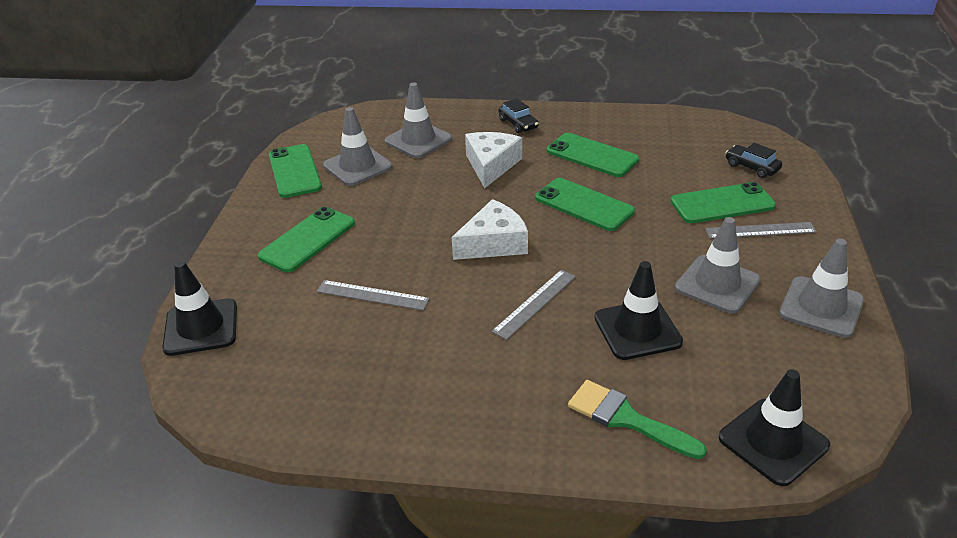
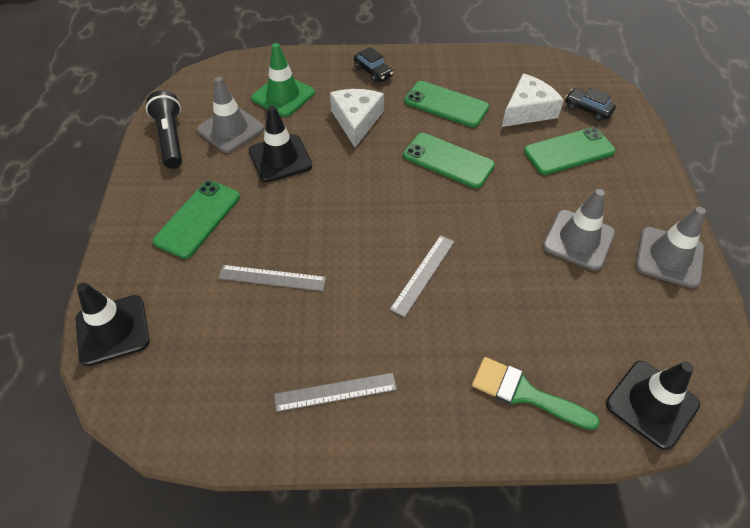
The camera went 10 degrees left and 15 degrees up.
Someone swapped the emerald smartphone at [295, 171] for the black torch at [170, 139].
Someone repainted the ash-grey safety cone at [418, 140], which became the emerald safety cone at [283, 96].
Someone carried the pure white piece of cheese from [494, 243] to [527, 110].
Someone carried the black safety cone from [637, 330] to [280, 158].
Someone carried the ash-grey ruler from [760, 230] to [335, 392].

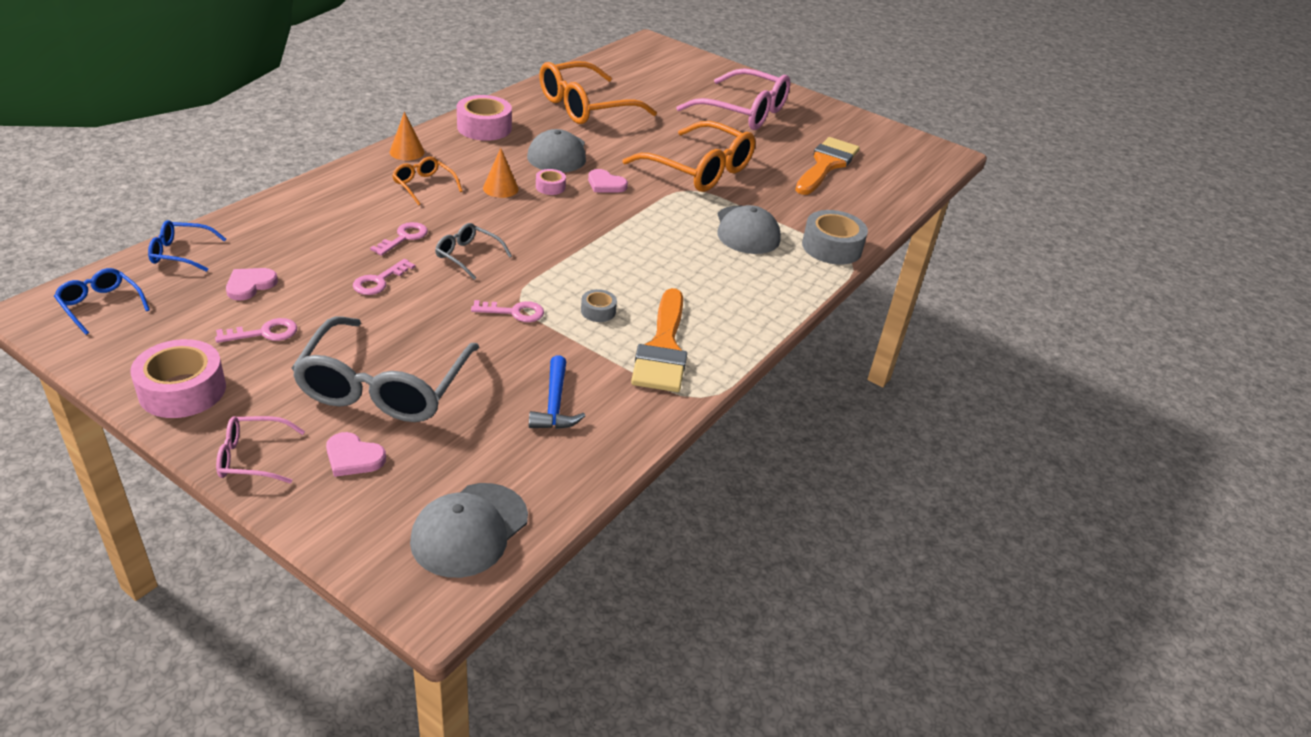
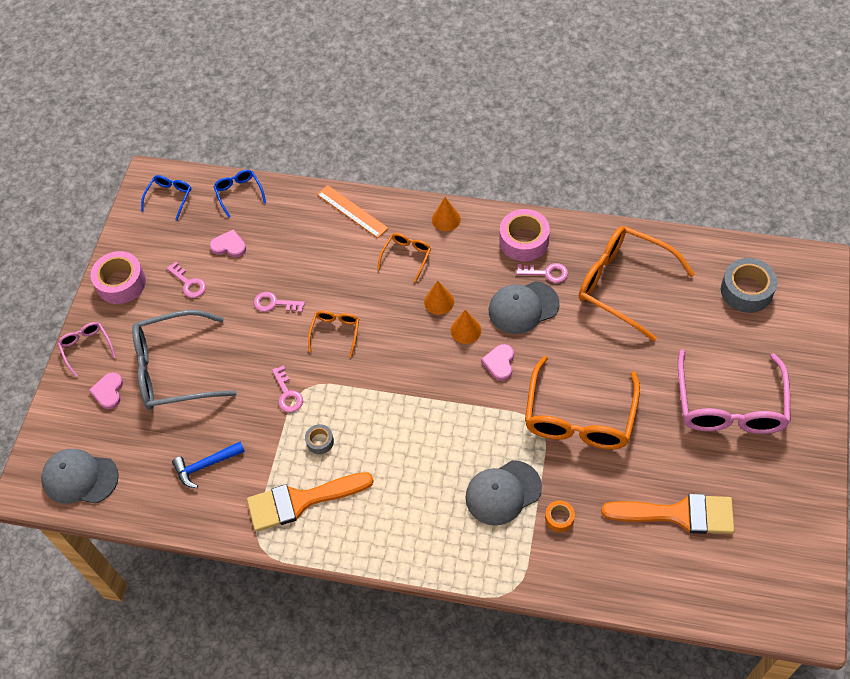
The camera went 75 degrees right and 20 degrees up.
Someone carried the rose-pink latchkey from [404, 238] to [546, 273].
Someone repainted the ash-grey spectacles at [468, 256], which became the orange-coloured spectacles at [335, 332].
Someone swapped the rose-pink sticky tape at [550, 187] for the orange-coloured cone at [465, 330].
Someone carried the ash-grey sticky tape from [831, 247] to [746, 291].
Someone put down the orange-coloured ruler at [352, 211].
Someone put down the orange-coloured sticky tape at [559, 518].

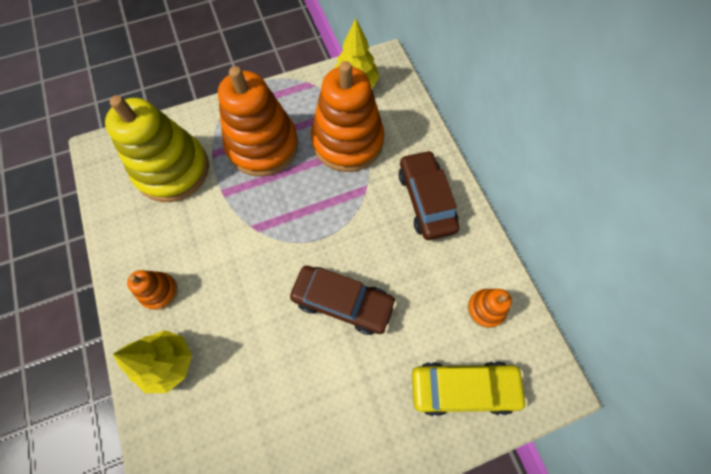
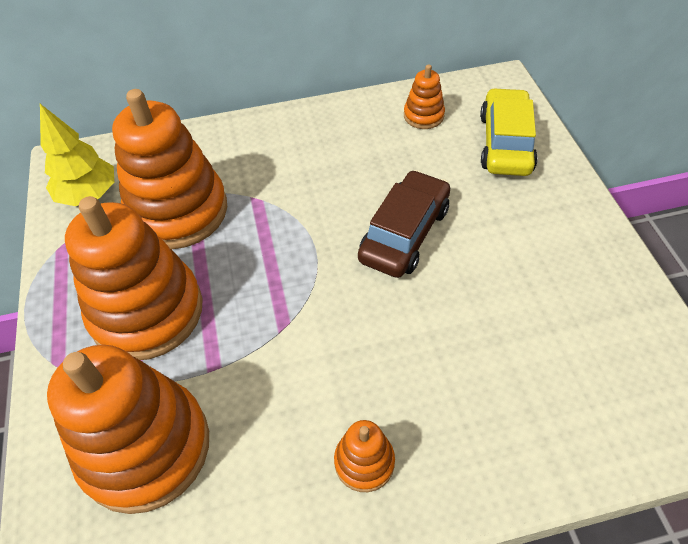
The camera went 80 degrees left and 15 degrees down.
Someone repainted the golden ring stacker at [172, 170], which became the orange-coloured ring stacker at [145, 447].
Someone took away the golden toy tree at [168, 363].
Someone took away the dark brown automobile at [426, 200].

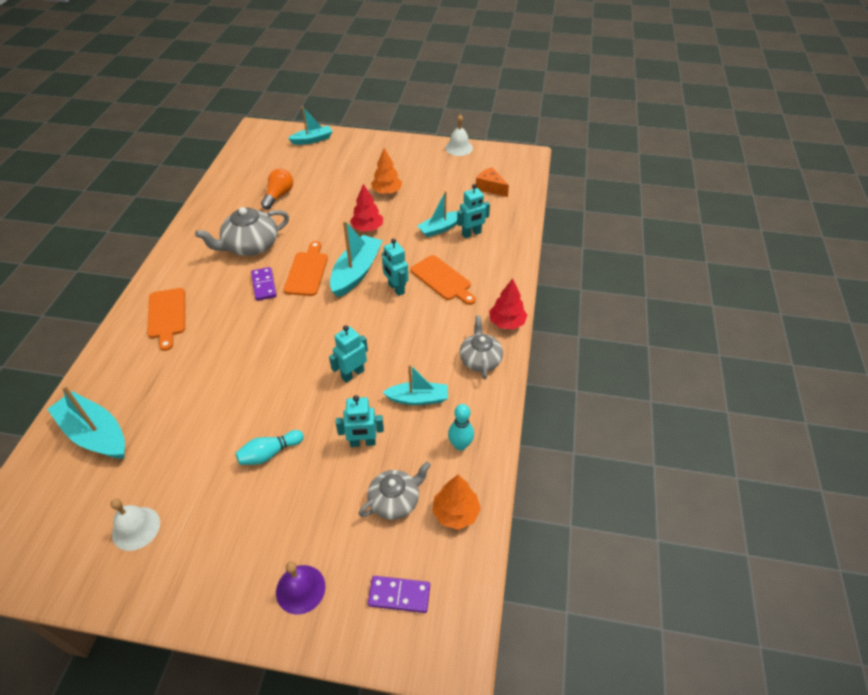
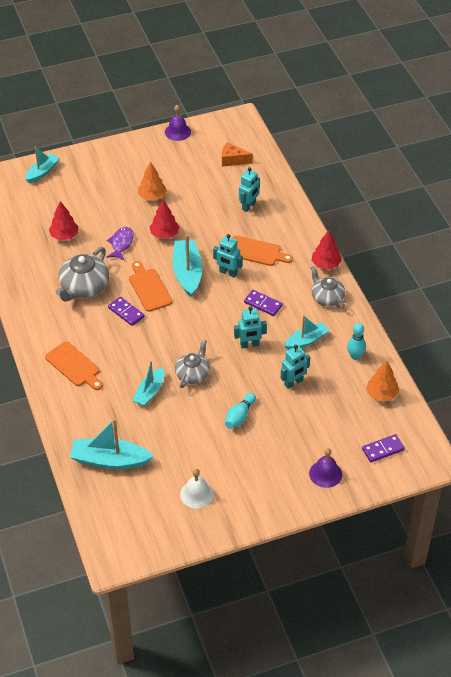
The camera went 30 degrees left and 0 degrees up.
Someone swapped the orange-coloured bulb at [279, 196] for the crimson toy tree at [64, 236].
Someone rotated the teal toy robot at [352, 374] by 120 degrees counterclockwise.
Someone carried the ash-grey tea pot from [395, 500] to [193, 374].
Someone carried the teal sailboat from [440, 228] to [149, 392].
Someone repainted the pure white hand bell at [459, 148], which became the royal purple hand bell at [177, 132].
Someone put down the royal purple fish figure at [121, 243].
Someone put down the royal purple domino tile at [263, 304].

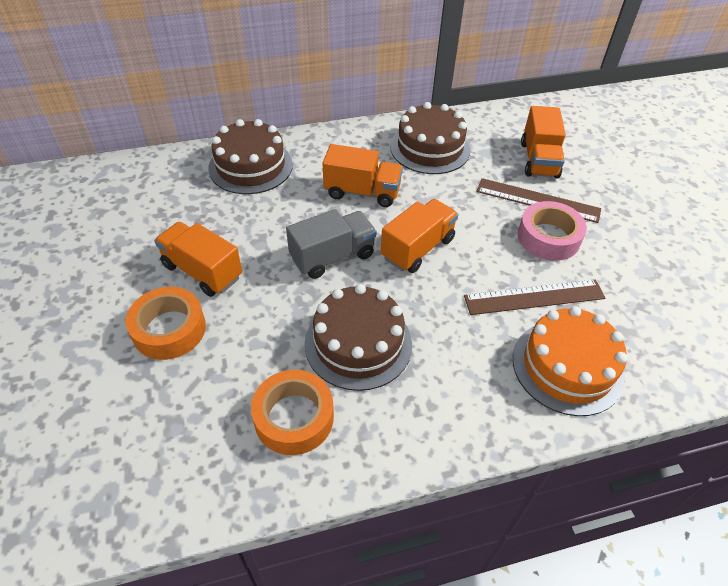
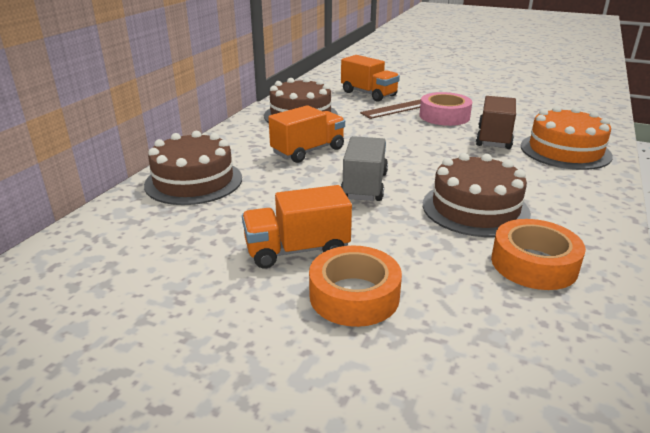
The camera went 50 degrees left and 20 degrees down.
Someone took away the orange-coloured toy truck at [417, 248].
Someone swapped the dark brown ruler at [534, 297] for the dark brown toy truck at [493, 138].

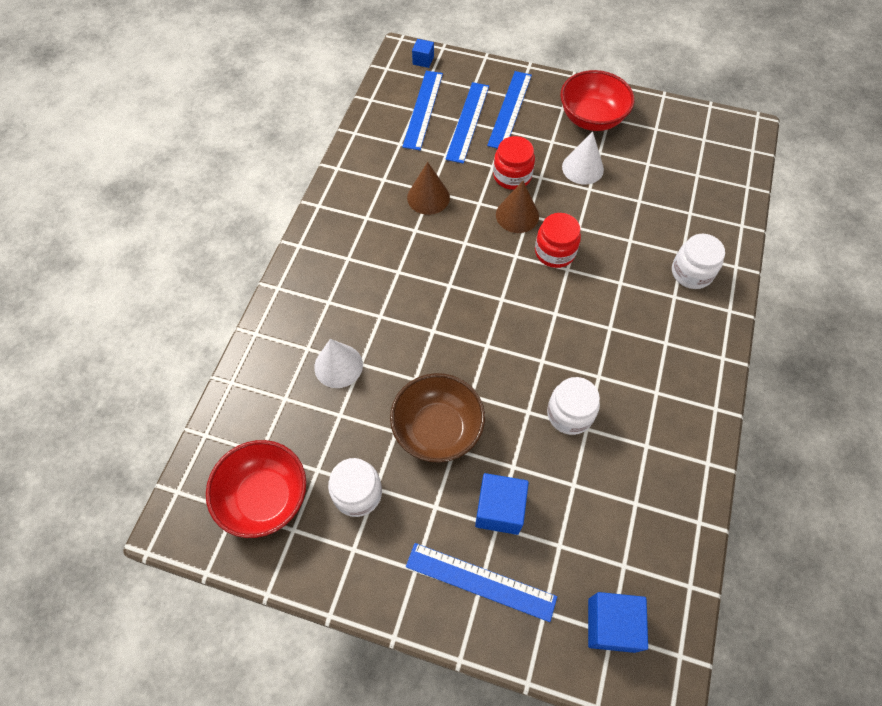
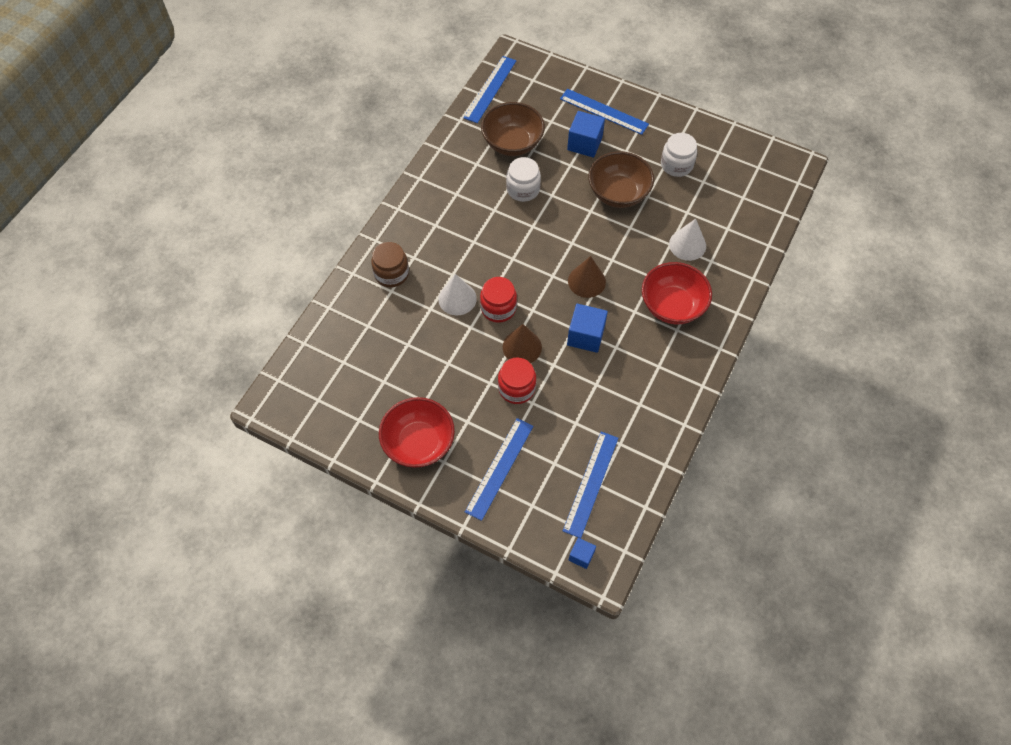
The camera went 170 degrees left and 0 degrees up.
Someone carried the crimson bowl from [265, 497] to [672, 306].
Someone carried the dark brown cone from [428, 197] to [586, 281].
Someone carried the royal blue ruler from [467, 122] to [490, 89].
Someone carried the pure white cone from [582, 168] to [457, 298].
Someone carried the royal blue block from [611, 625] to [585, 336].
Someone repainted the pure white jar at [691, 272], which became the dark brown jar at [391, 273].
Someone put down the dark brown bowl at [512, 143].

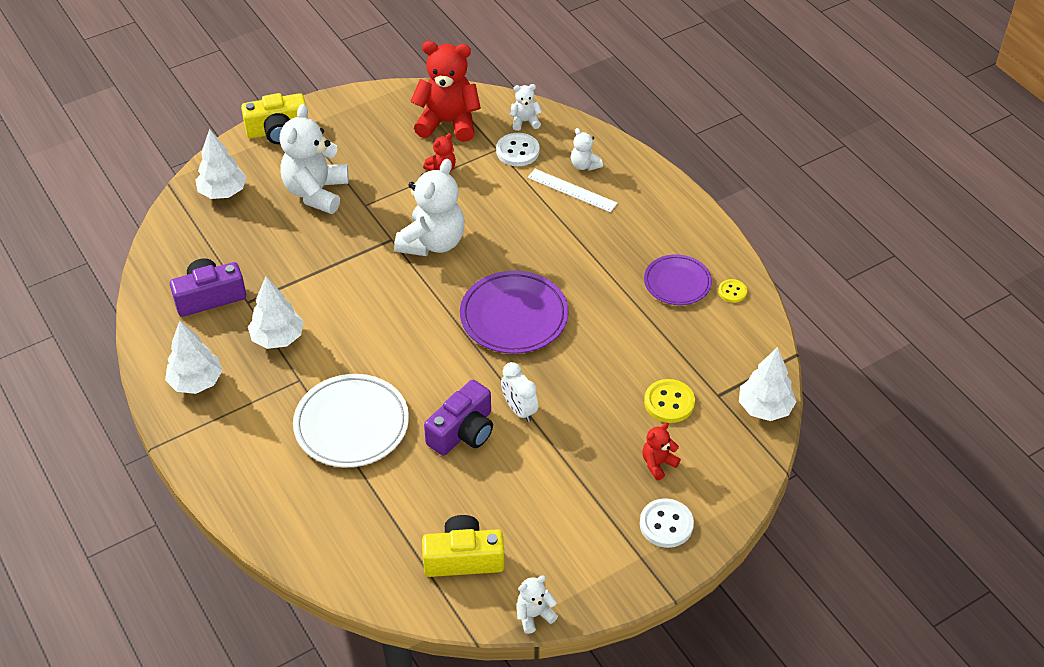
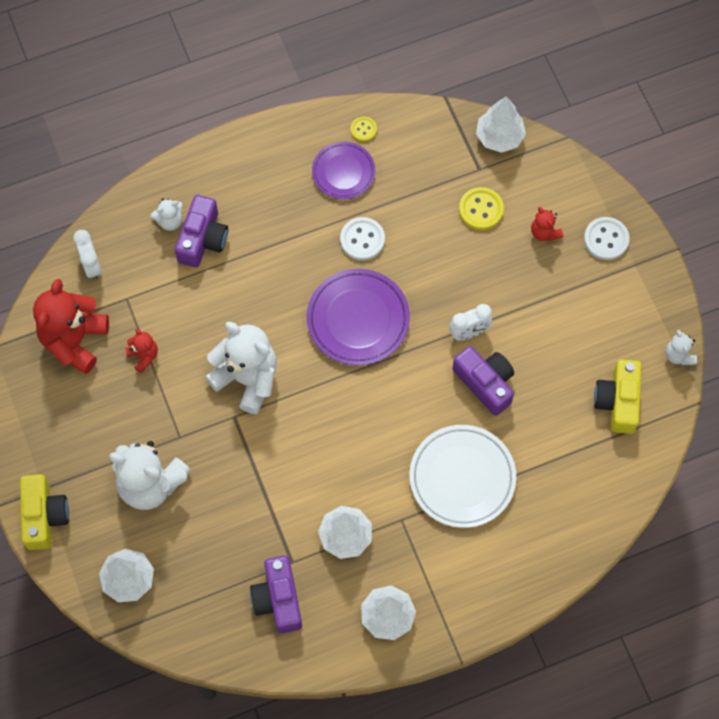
The camera went 80 degrees left and 20 degrees up.
Someone carried the pure white sewing button from [517, 151] to [362, 239].
Someone swapped the pure white stuffed bear at [525, 121] for the pure white bedside clock at [91, 265].
Someone swapped the pure white ruler at [572, 190] for the royal purple compact camera at [202, 239].

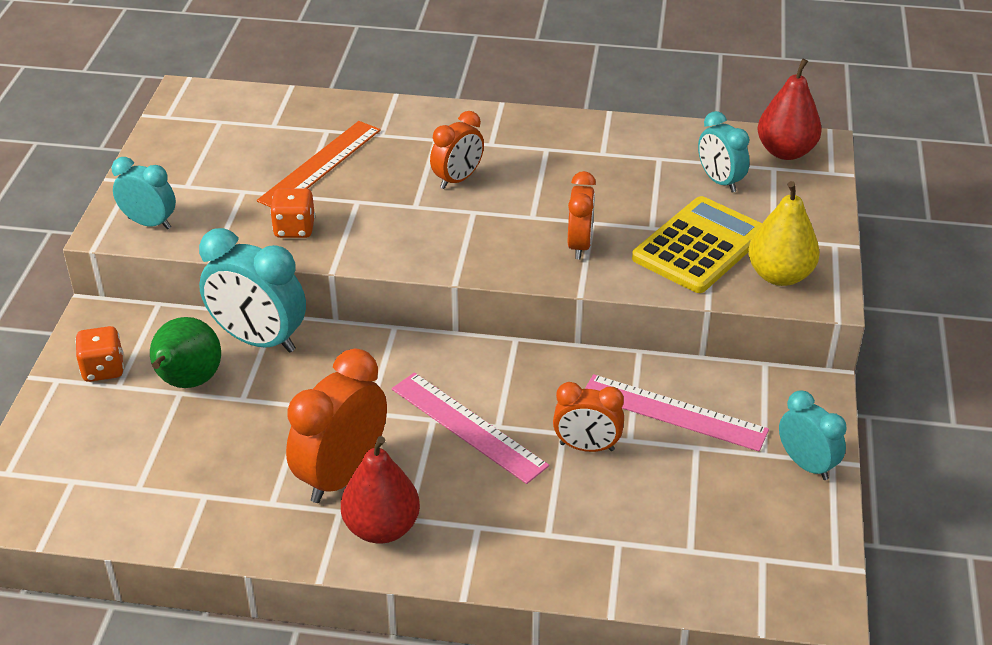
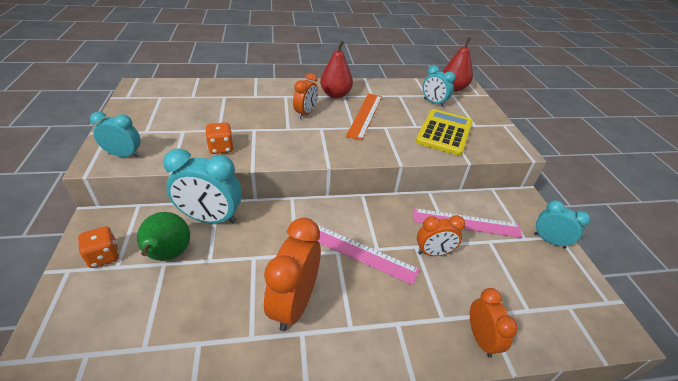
The camera went 20 degrees left and 0 degrees up.
Someone carried the orange-coloured ruler from [320, 165] to [365, 115].
Someone carried the crimson pear from [381, 528] to [335, 95].
Someone carried the orange-coloured bedside clock from [579, 245] to [481, 338].
Someone took away the golden pear at [779, 275].

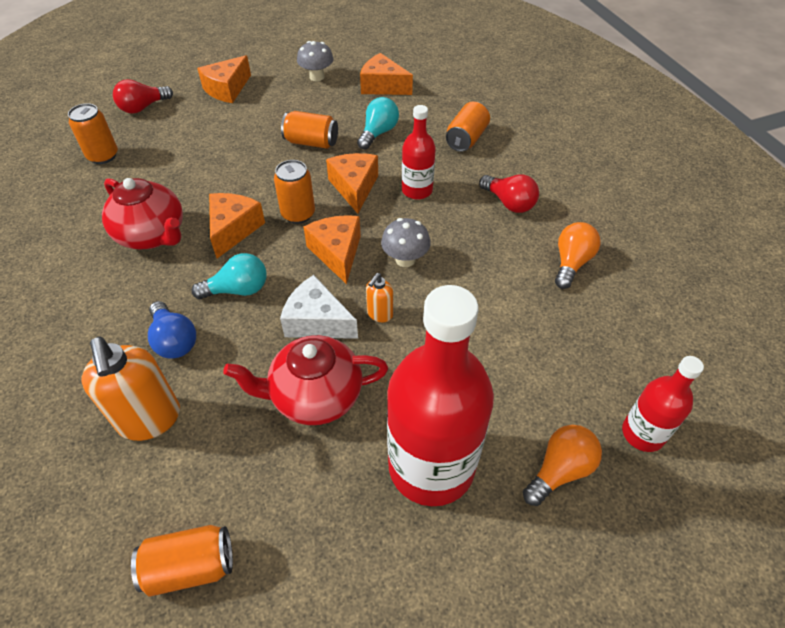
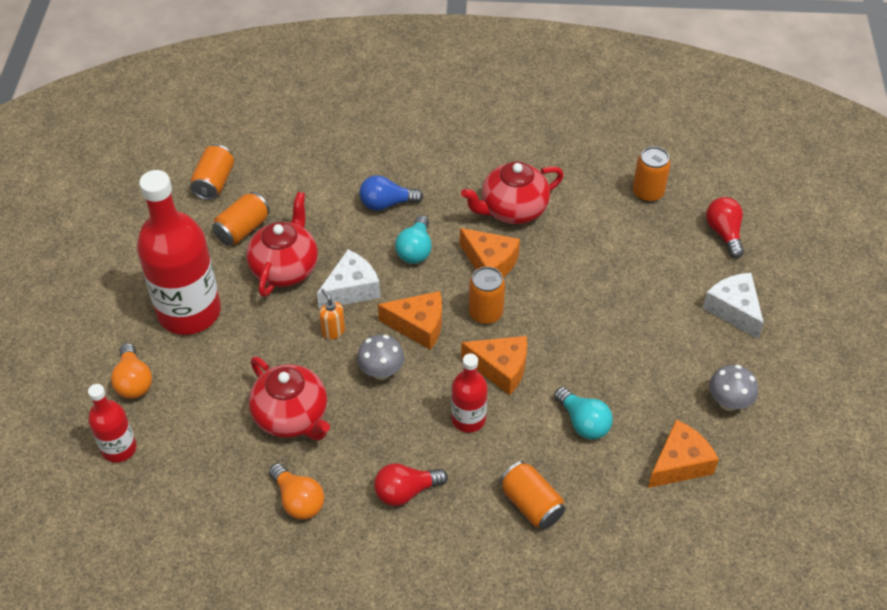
The camera went 115 degrees right and 0 degrees up.
Someone took away the orange-coloured soap pump at [150, 419].
Someone repainted the orange-coloured piece of cheese at [227, 89], which became the pure white piece of cheese at [734, 310].
Someone carried the orange-coloured can from [311, 142] to [242, 229].
Someone put down the crimson tea pot at [292, 417].

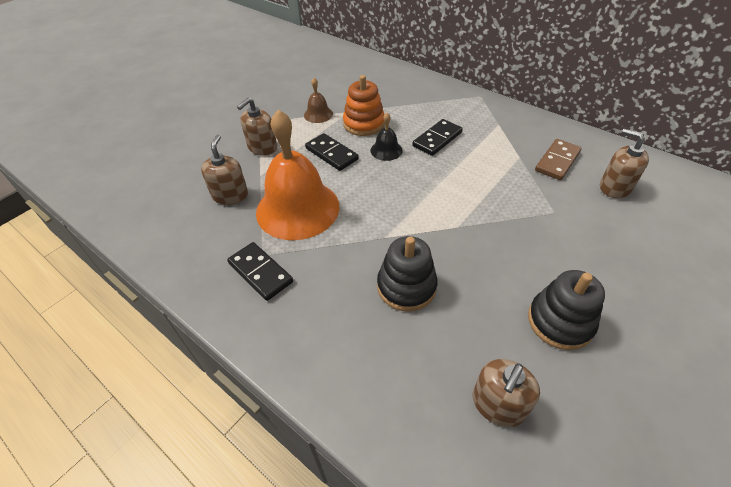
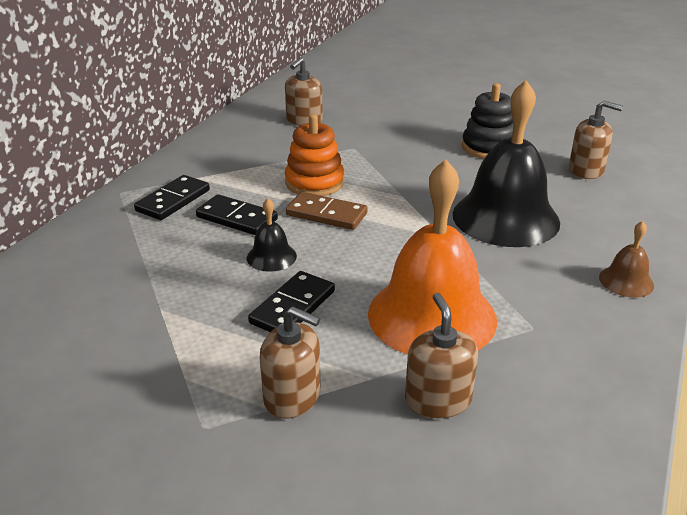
The camera went 105 degrees left and 15 degrees down.
Someone rotated the dark brown soap pump at [230, 195] by 90 degrees clockwise.
Someone carried the black domino tile from [260, 272] to [173, 200].
Someone carried the dark brown hand bell from [318, 114] to [626, 281].
Someone carried the orange-coloured ring stacker from [364, 124] to [314, 183].
Someone swapped the black ring stacker at [406, 286] for the black hand bell at [505, 218].
Someone carried the dark brown domino tile from [557, 161] to [326, 214].

